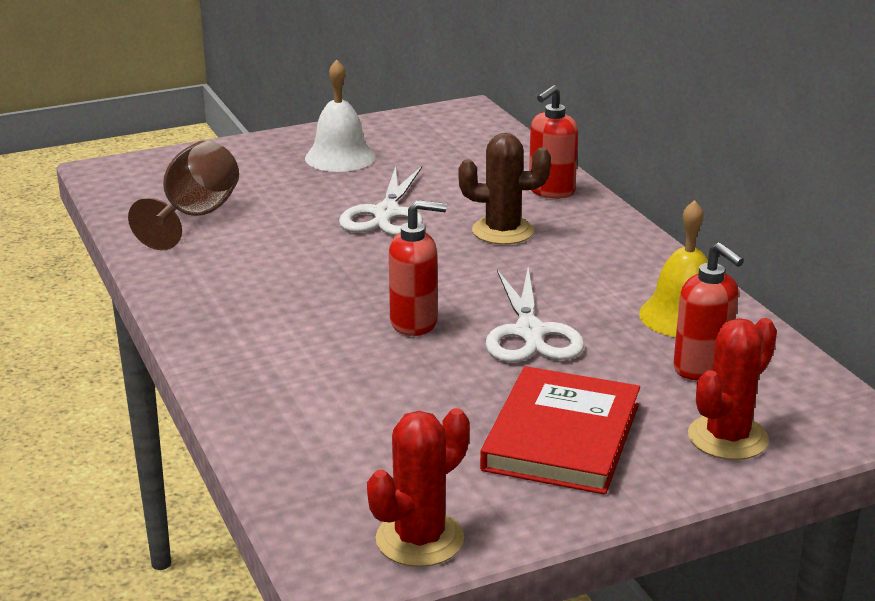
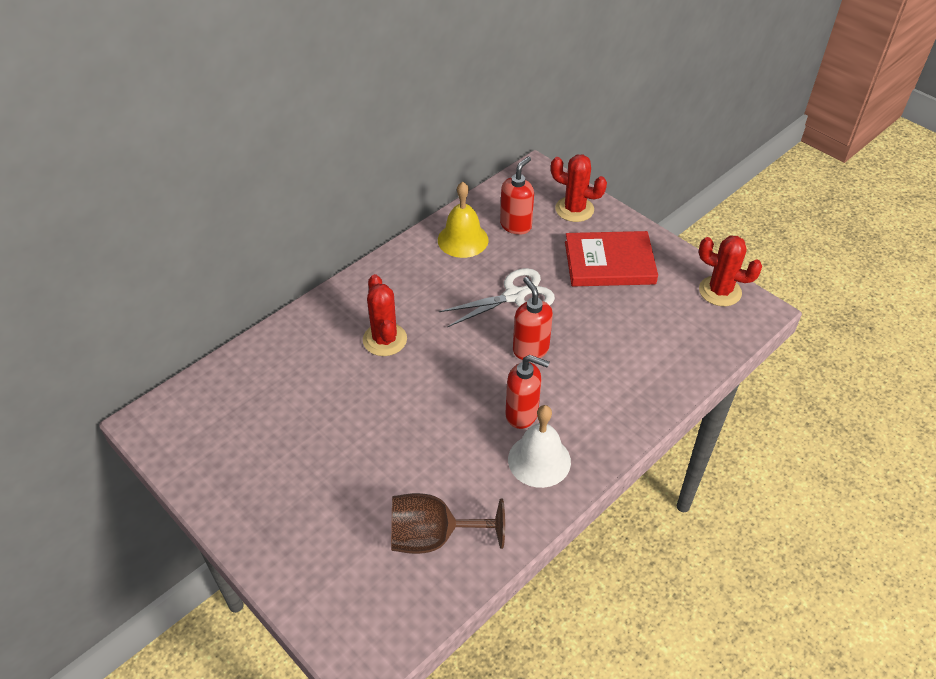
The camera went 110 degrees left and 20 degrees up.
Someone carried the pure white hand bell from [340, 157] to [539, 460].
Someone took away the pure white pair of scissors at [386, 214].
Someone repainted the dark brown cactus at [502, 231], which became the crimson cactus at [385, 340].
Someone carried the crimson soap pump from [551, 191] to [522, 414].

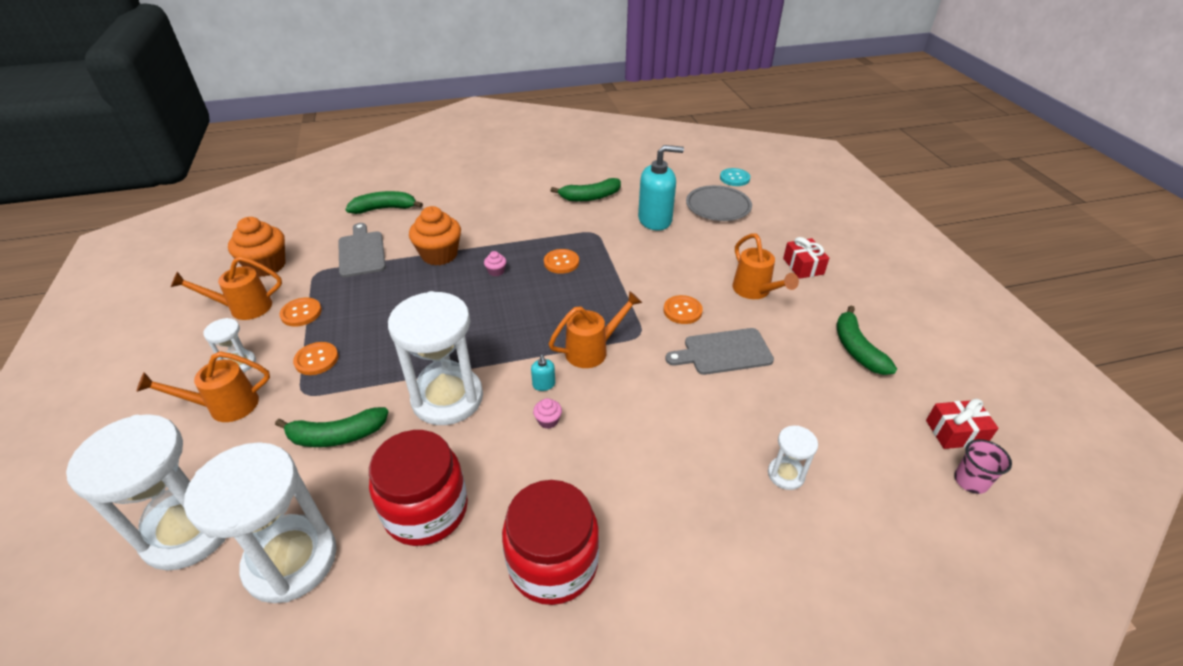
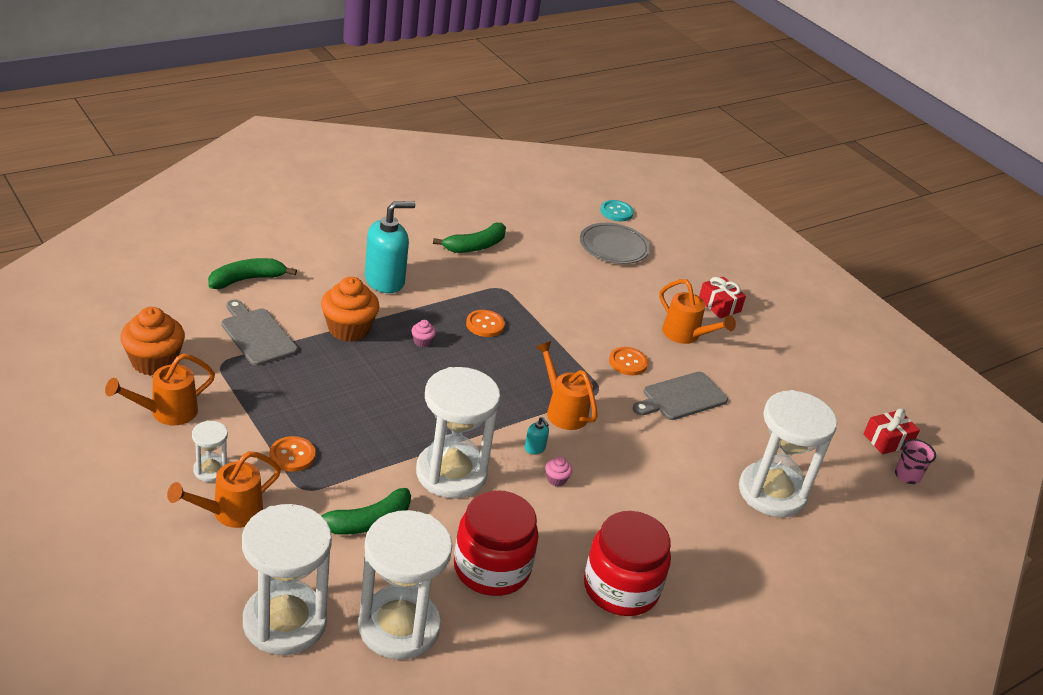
The camera went 25 degrees left and 5 degrees down.
Someone took away the orange-coloured sewing button at [301, 313].
Someone rotated the orange-coloured sprinkling can at [592, 350] by 75 degrees counterclockwise.
Someone carried the teal soap pump from [655, 220] to [385, 280].
Someone scaled the pure white sandglass at [786, 474] by 2.18.
Someone took away the emerald toy banana at [856, 349].

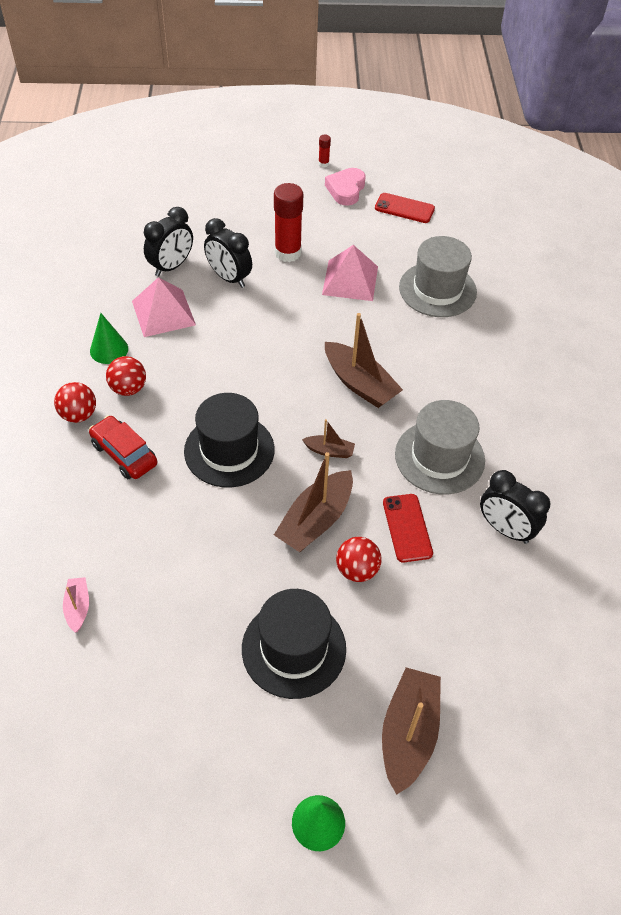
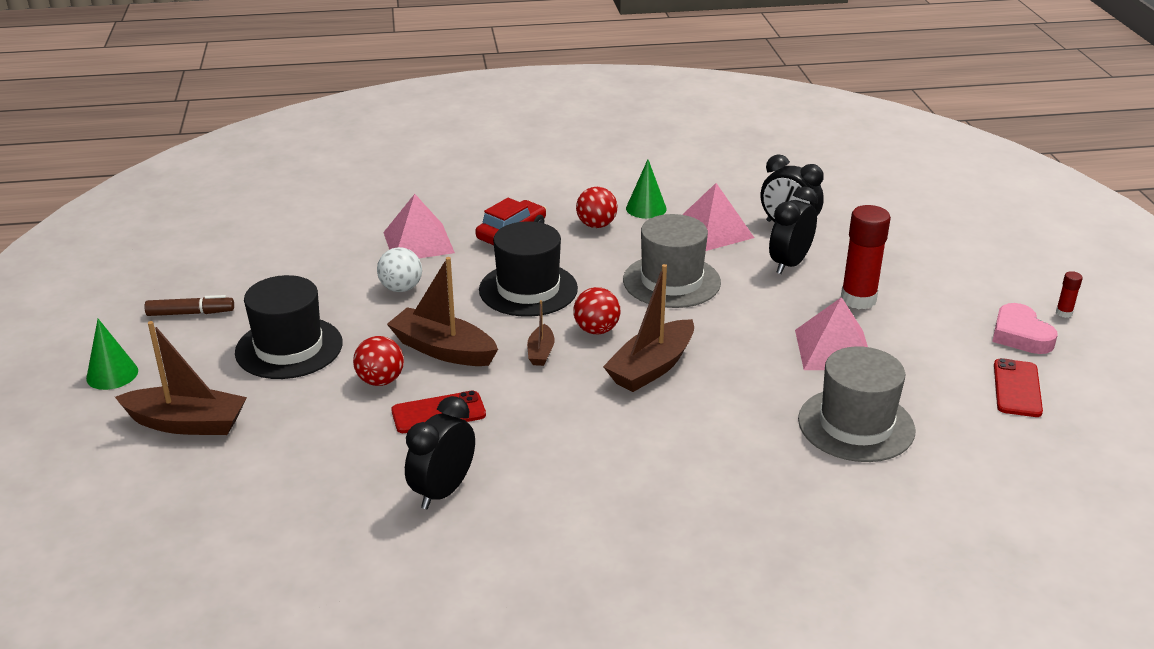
The camera went 85 degrees right and 20 degrees down.
Someone carried the crimson sphere from [79, 415] to [596, 330].
Someone took away the rose-pink sailboat at [78, 607].
Someone rotated the rose-pink heart shape at [346, 190] by 120 degrees counterclockwise.
Someone carried the ash-grey hat from [439, 457] to [671, 281].
Someone put down the dark brown marker pen at [190, 313].
Someone put down the pure white sphere at [401, 288].
Someone put down the rose-pink solid pyramid at [418, 242].

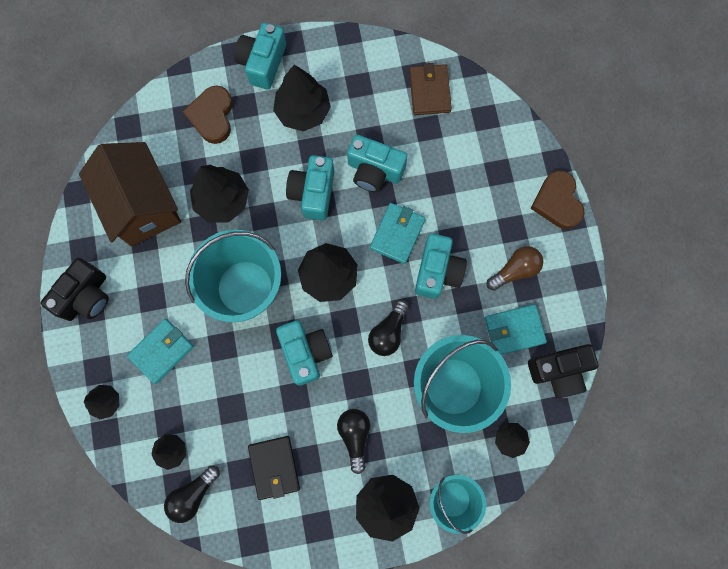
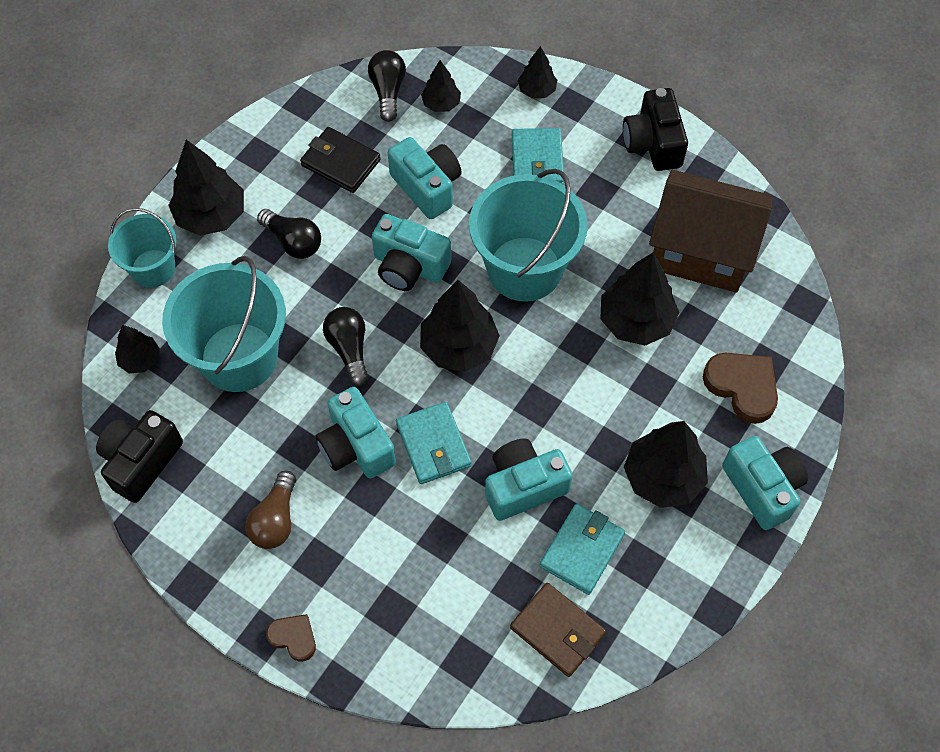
The camera went 135 degrees right and 15 degrees down.
Someone carried the teal compact camera from [313, 193] to [427, 187].
Someone carried the teal card wallet from [514, 330] to [582, 550].
Someone scaled the dark brown heart shape at [557, 202] by 0.59.

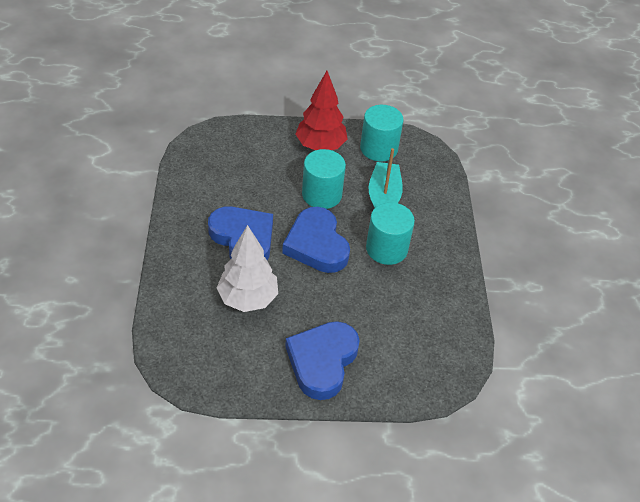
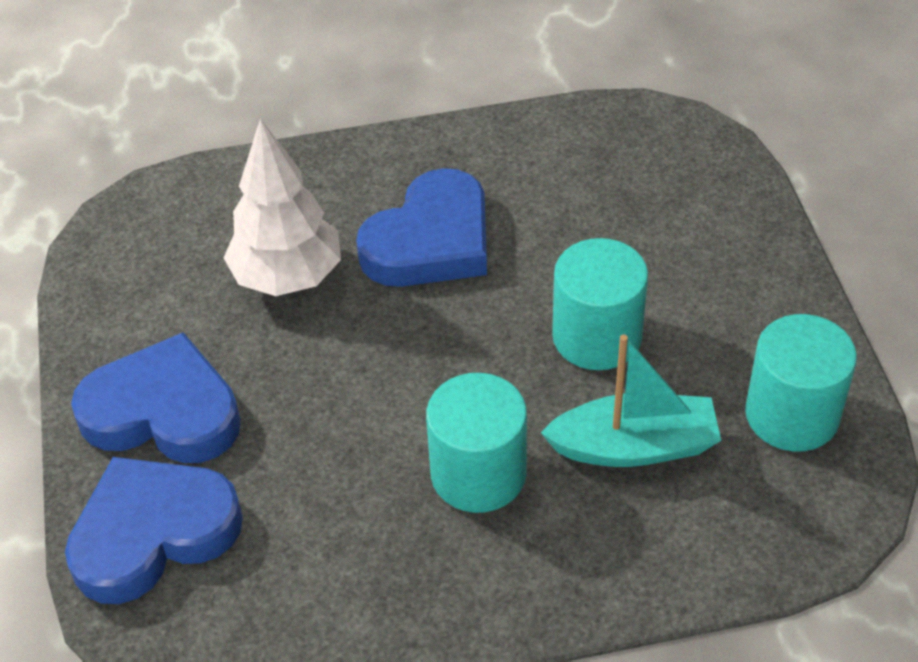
The camera went 85 degrees right and 0 degrees up.
Someone carried the royal blue heart shape from [316, 244] to [153, 534].
Someone took away the crimson toy tree at [320, 146].

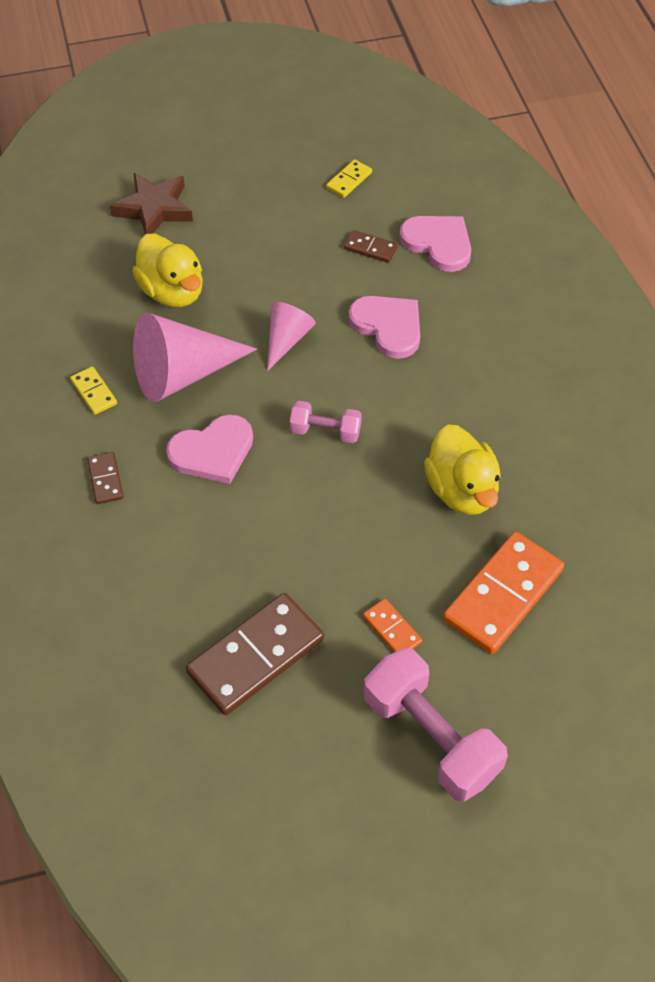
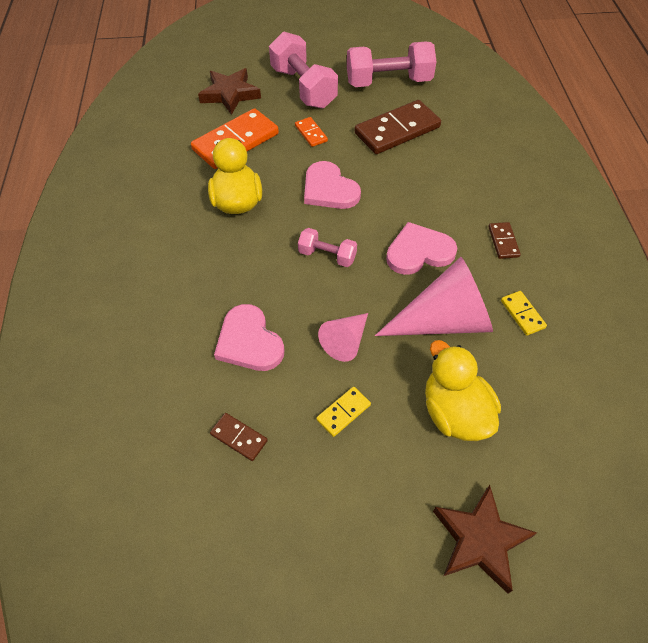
The camera went 170 degrees left and 0 degrees up.
Someone carried the golden domino tile from [349, 180] to [343, 412].
Someone carried the rose-pink heart shape from [438, 243] to [329, 189].
Someone put down the dark brown star shape at [230, 94].
Someone put down the rose-pink hand weight at [388, 82].

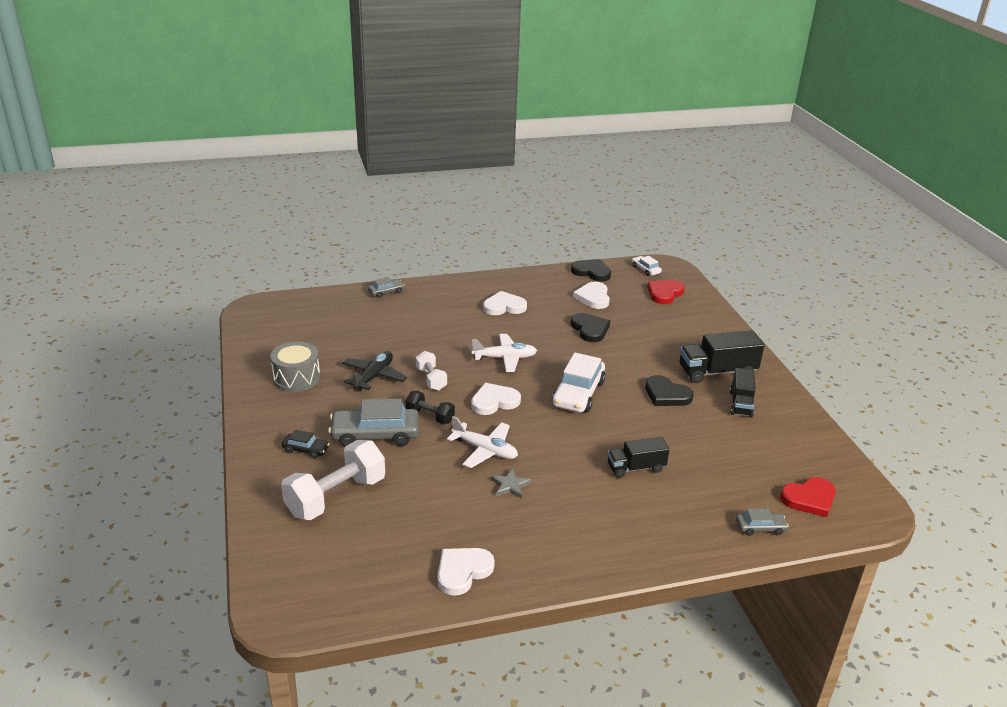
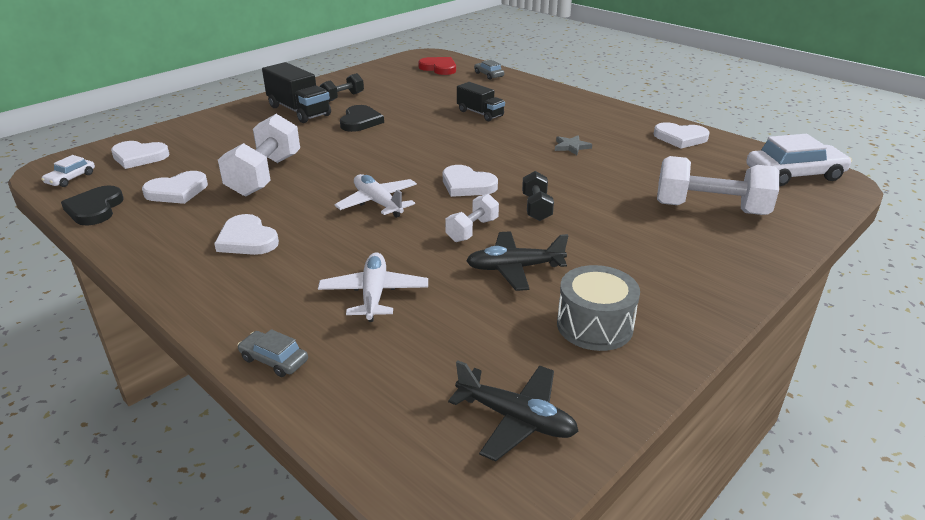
The camera went 120 degrees left and 0 degrees up.
Someone took away the black automobile at [305, 450].
Someone took away the ash-grey automobile at [375, 434].
Someone carried the pure white toy plane from [485, 450] to [374, 294].
Someone carried the pure white automobile from [578, 393] to [794, 174].
Someone swapped the black heart shape at [590, 329] for the pure white hand weight at [265, 175].
Someone repainted the crimson heart shape at [664, 293], which became the pure white heart shape at [139, 157].
Someone swapped the black toy truck at [740, 403] for the black hand weight at [343, 97].
Someone put down the black toy plane at [515, 419].

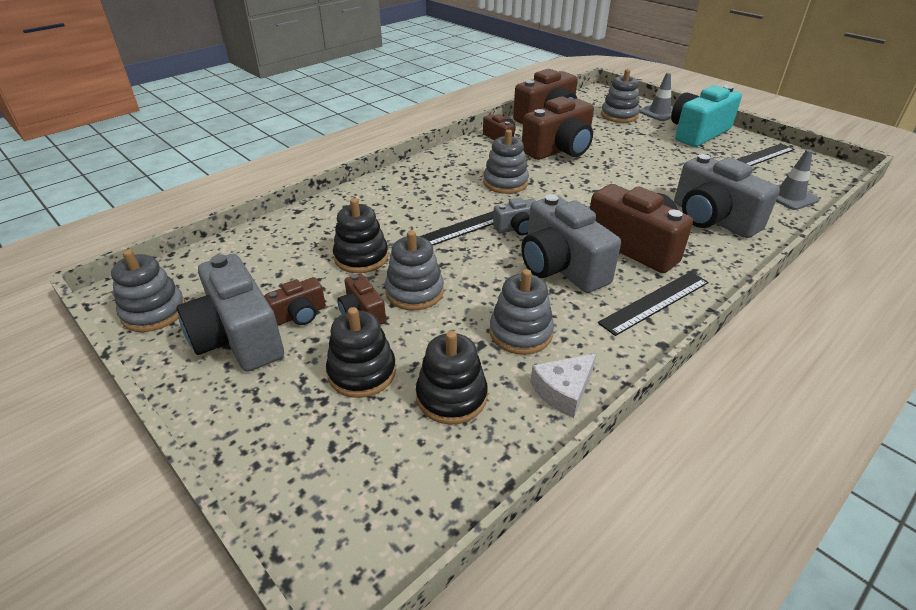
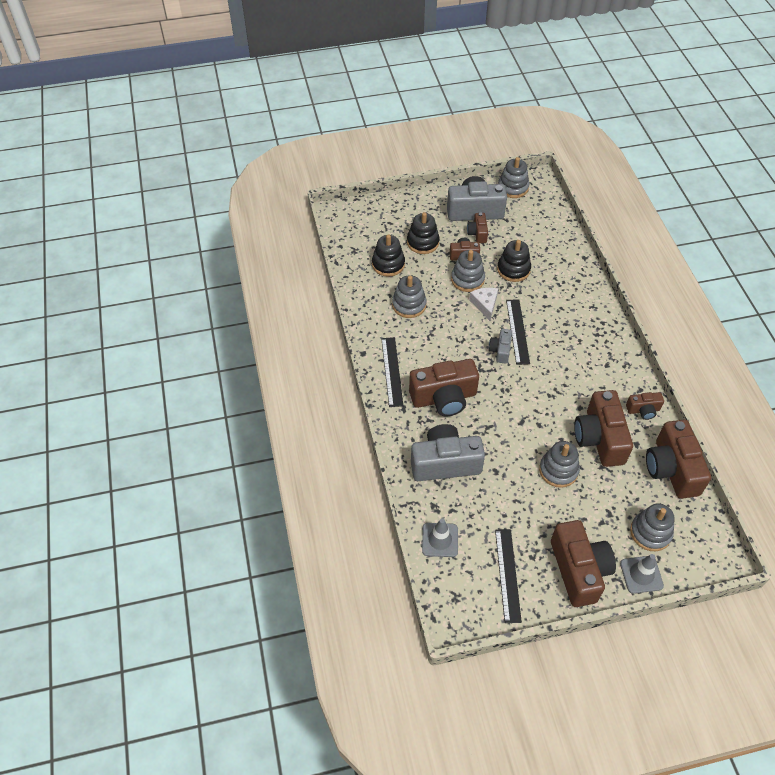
The camera went 120 degrees right and 15 degrees up.
Someone carried the ash-grey ring stacker from [505, 183] to [558, 470].
Someone took away the ash-grey compact camera at [561, 267].
Someone carried the pure white piece of cheese from [563, 391] to [485, 305].
Someone repainted the teal compact camera at [698, 133], which became the dark brown compact camera at [579, 570].

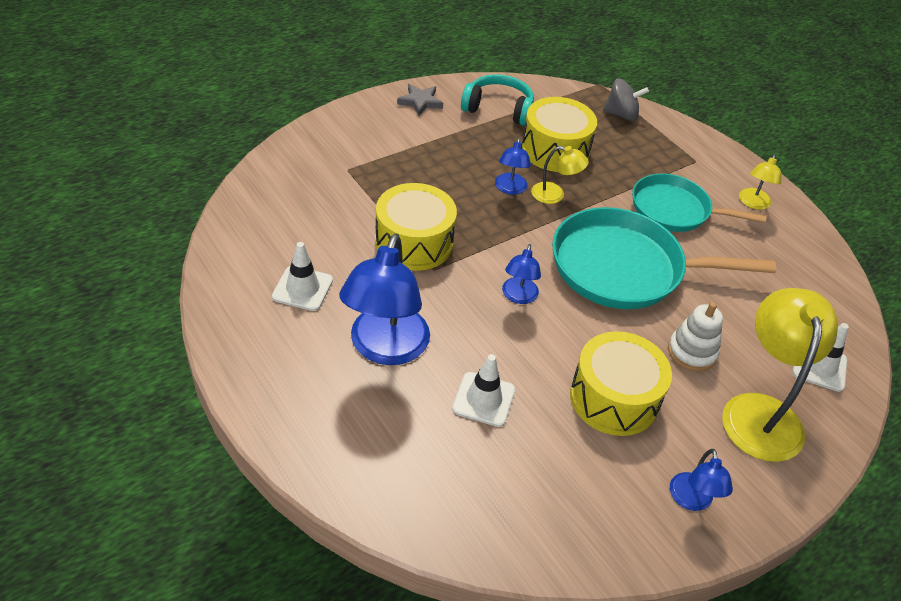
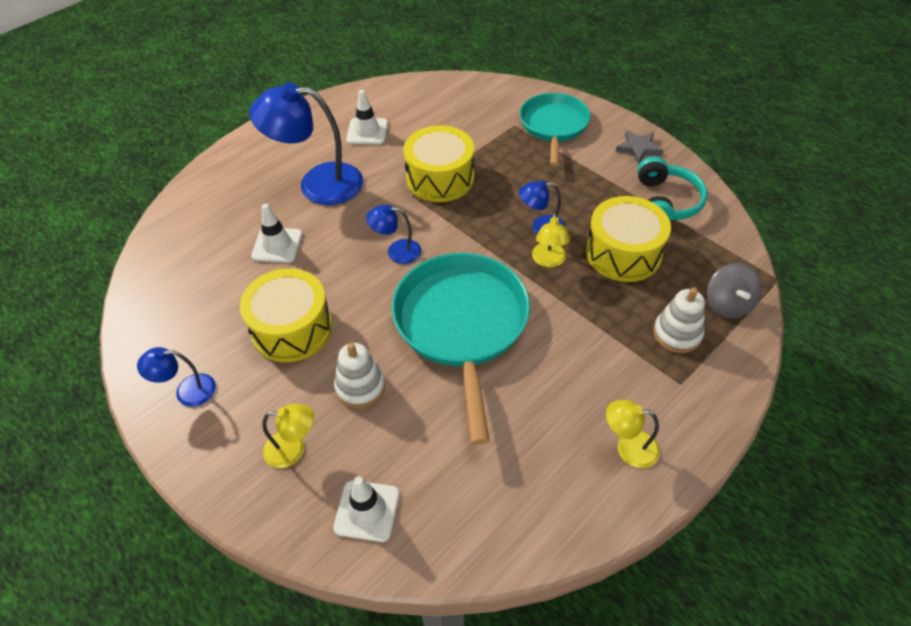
The camera went 85 degrees right and 5 degrees up.
Someone carried the teal frying pan from [674, 210] to [553, 126].
Someone scaled the golden lamp at [761, 412] by 0.50.
Someone put down the pure white ring stacker at [677, 334].

